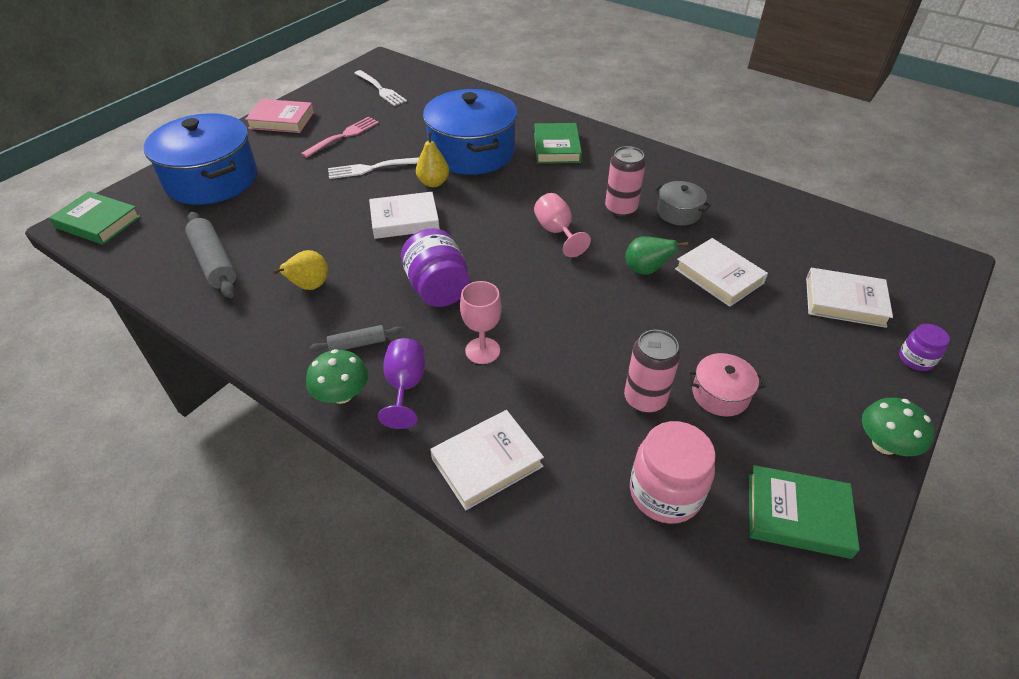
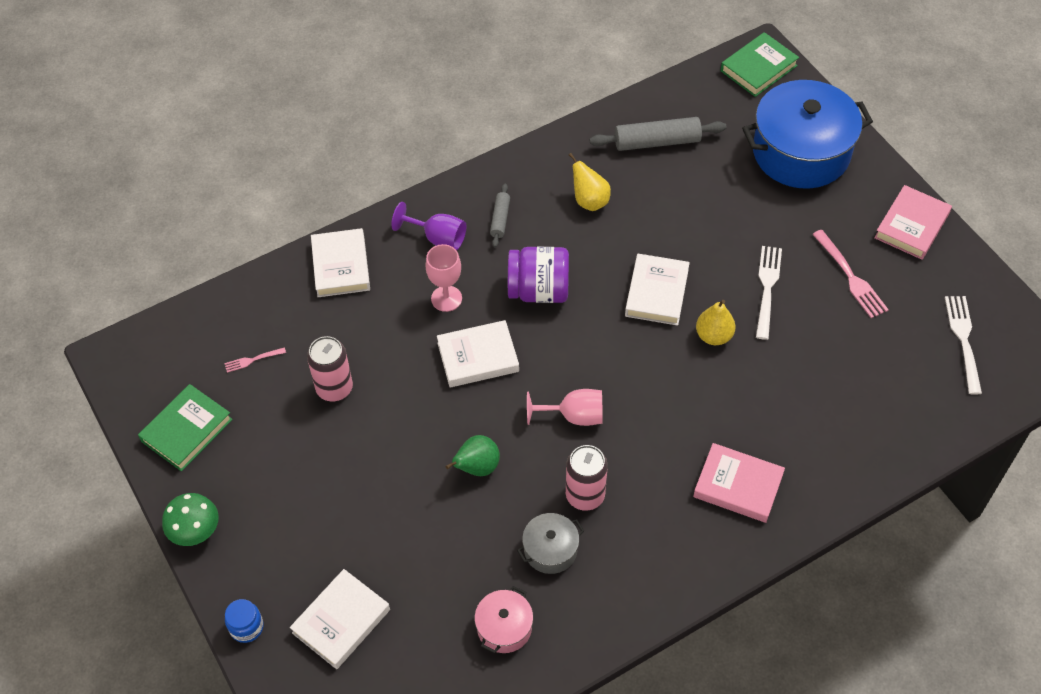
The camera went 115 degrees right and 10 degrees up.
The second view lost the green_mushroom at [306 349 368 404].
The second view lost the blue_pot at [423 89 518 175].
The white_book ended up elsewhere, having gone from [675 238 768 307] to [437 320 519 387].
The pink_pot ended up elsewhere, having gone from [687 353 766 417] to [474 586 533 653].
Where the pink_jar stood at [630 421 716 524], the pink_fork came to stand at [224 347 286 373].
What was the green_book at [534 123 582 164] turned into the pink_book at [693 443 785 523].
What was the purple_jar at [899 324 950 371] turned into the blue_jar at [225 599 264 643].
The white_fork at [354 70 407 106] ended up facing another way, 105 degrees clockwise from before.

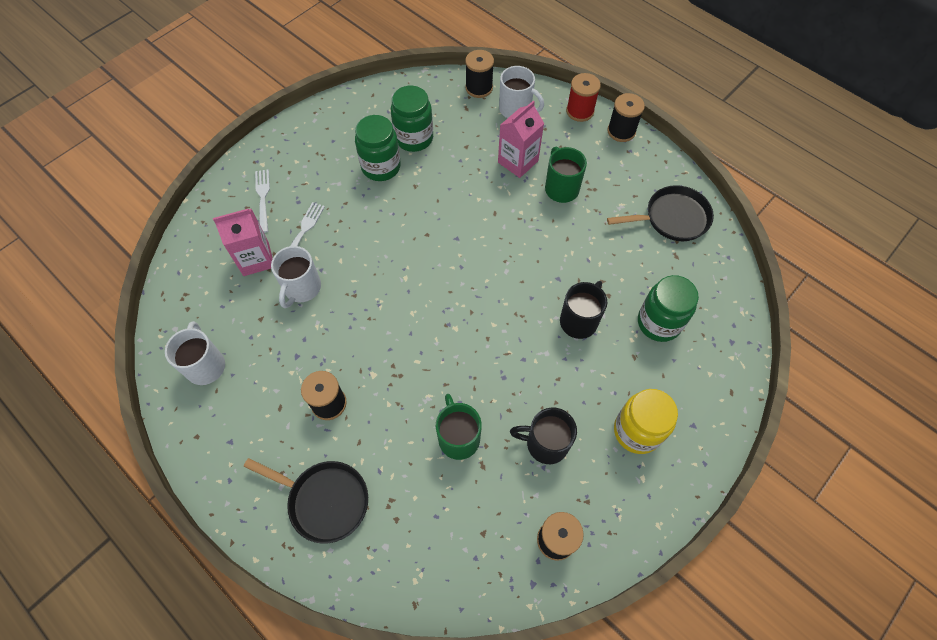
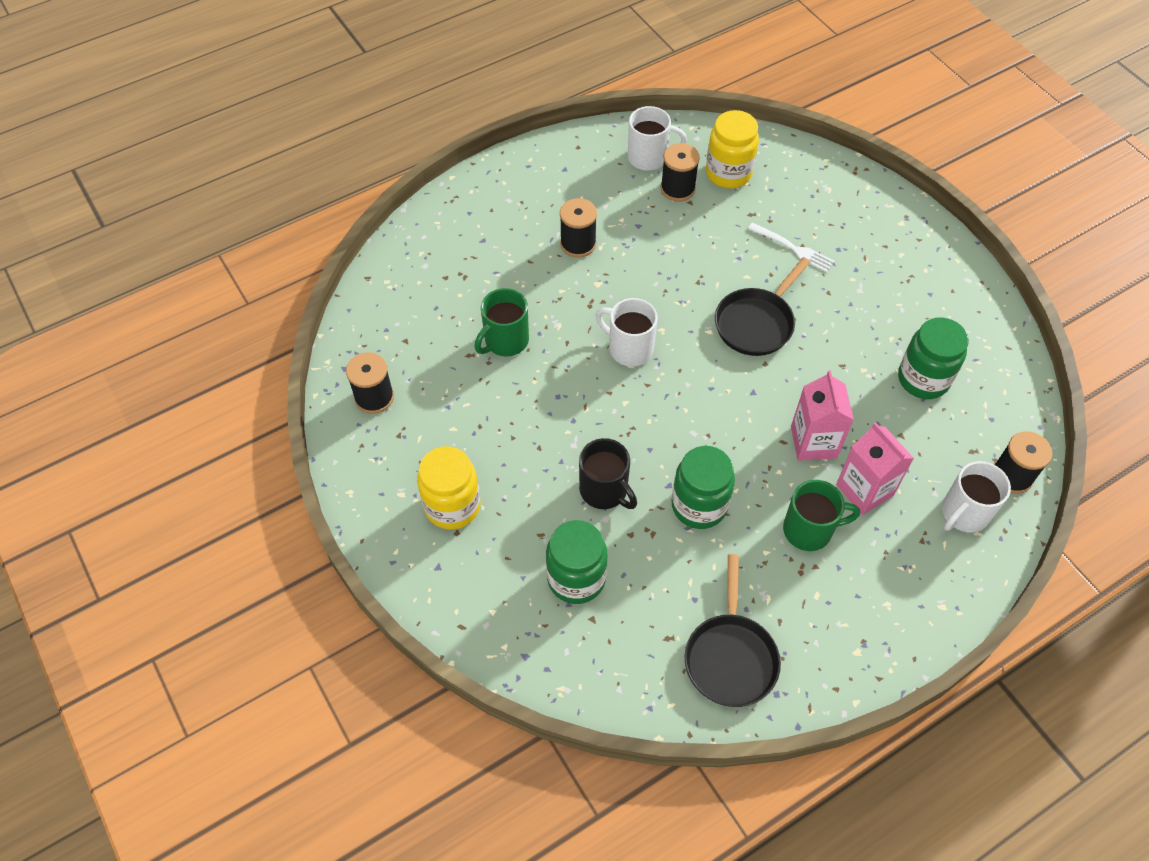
The camera went 105 degrees right and 5 degrees down.
The second view lost the white_fork at [255 169 270 233].
The second view lost the black_mug at [510 408 577 464].
The second view lost the red_spool at [566 73 601 122].
The second view gained the yellow_jar at [706 110 759 188].
The pink_carton ended up elsewhere, having gone from [213 209 273 276] to [791 370 854 461].
The black_pan ended up elsewhere, having gone from [244 458 368 544] to [715 257 810 356].
The white_mug ended up elsewhere, having gone from [271 246 321 308] to [596 298 658 366].
The green_jar ended up elsewhere, having gone from [355 115 401 181] to [671 446 735 529].
The black_spool ended up elsewhere, having gone from [607 93 645 142] to [661 143 700 202].
The green_mug at [436 394 482 460] ended up facing another way, 135 degrees clockwise from before.

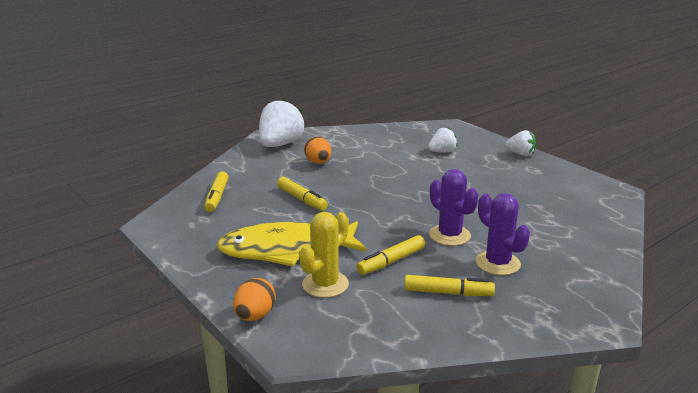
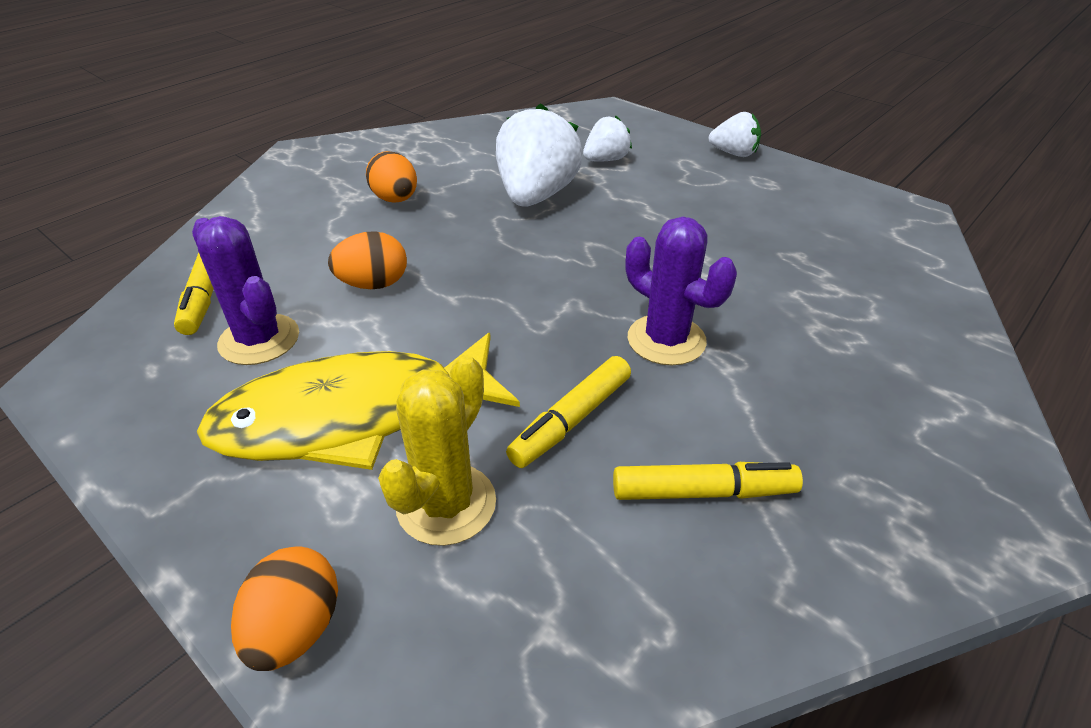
The camera went 10 degrees left and 15 degrees up.
The white_strawberry ended up elsewhere, having gone from [259 98 305 147] to [496 103 583 207].
The purple_cactus ended up elsewhere, having gone from [476 193 530 275] to [192 216 299 365].
Where the yellow_marker stood at [277 177 328 211], the orange_egg came to stand at [328 231 407 289].

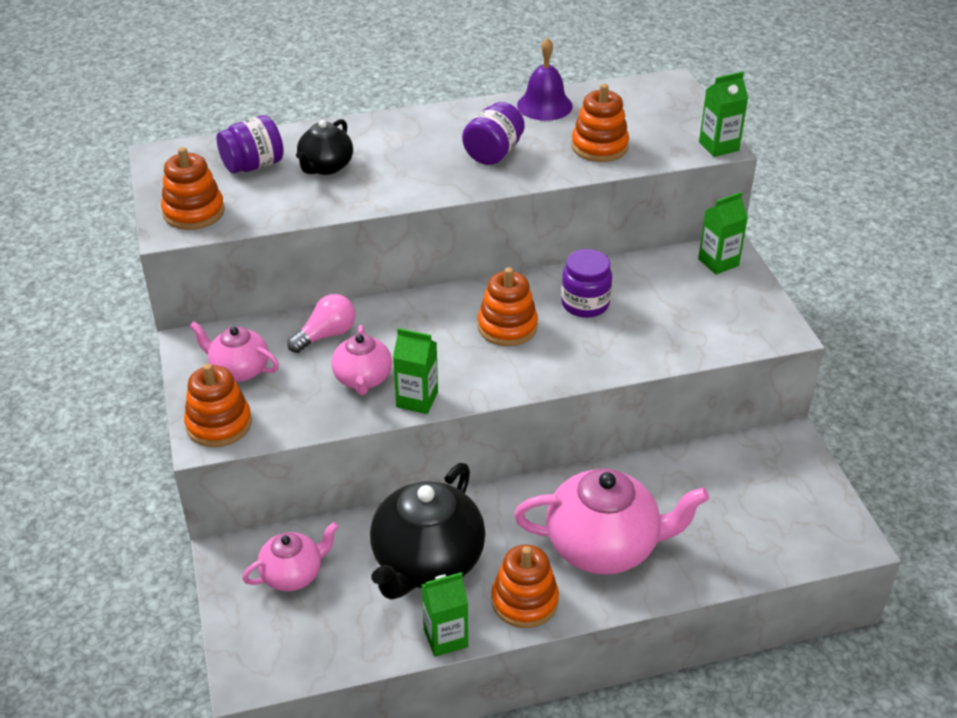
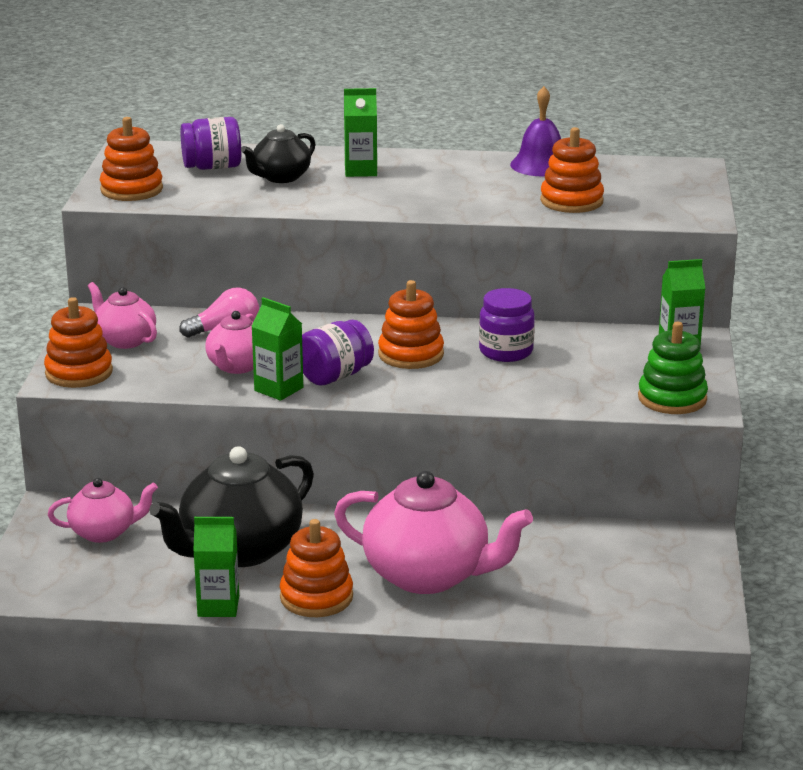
The camera went 20 degrees right and 15 degrees down.
The second view gained the green_stacking_toy at [638 322 708 414].
The purple_jar ended up elsewhere, having gone from [462 102 525 165] to [302 320 374 385].
The green_carton ended up elsewhere, having gone from [699 71 748 157] to [344 88 377 177].

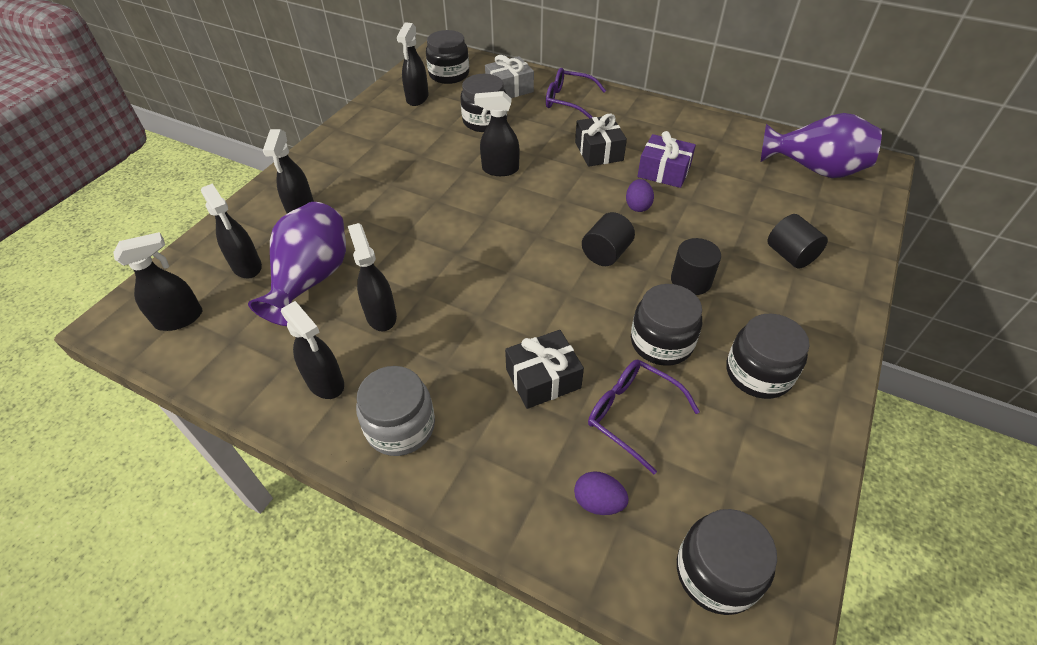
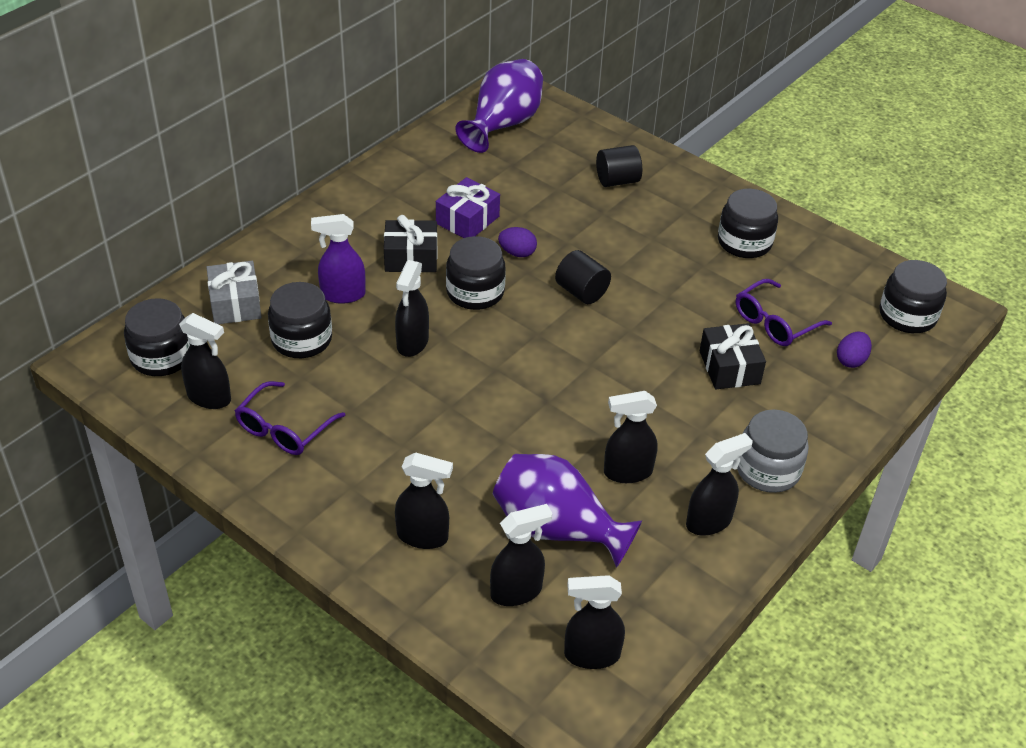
The camera went 80 degrees left and 5 degrees down.
The second view lost the black_cylinder at [671 238 721 295].
The second view gained the purple_spray_bottle at [311 214 366 304].
The purple_glasses ended up elsewhere, having gone from [546 68 606 118] to [235 381 345 455].
The black_jar ended up elsewhere, having gone from [631 284 702 366] to [446 236 506 310].
The black_spray_bottle at [113 232 202 331] ended up facing another way, 75 degrees counterclockwise from before.

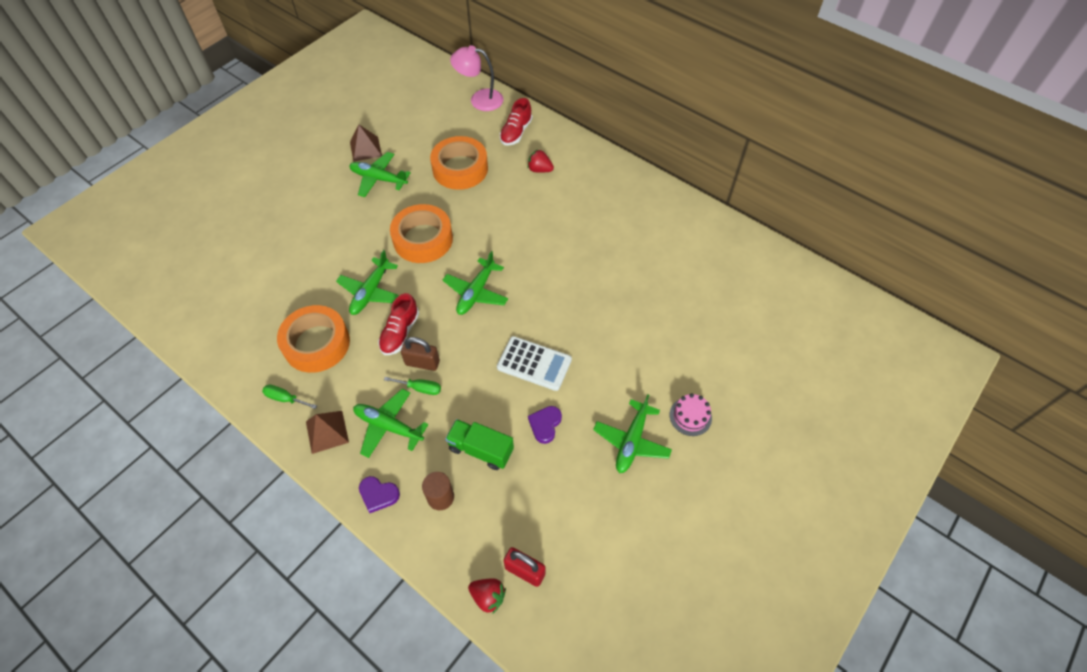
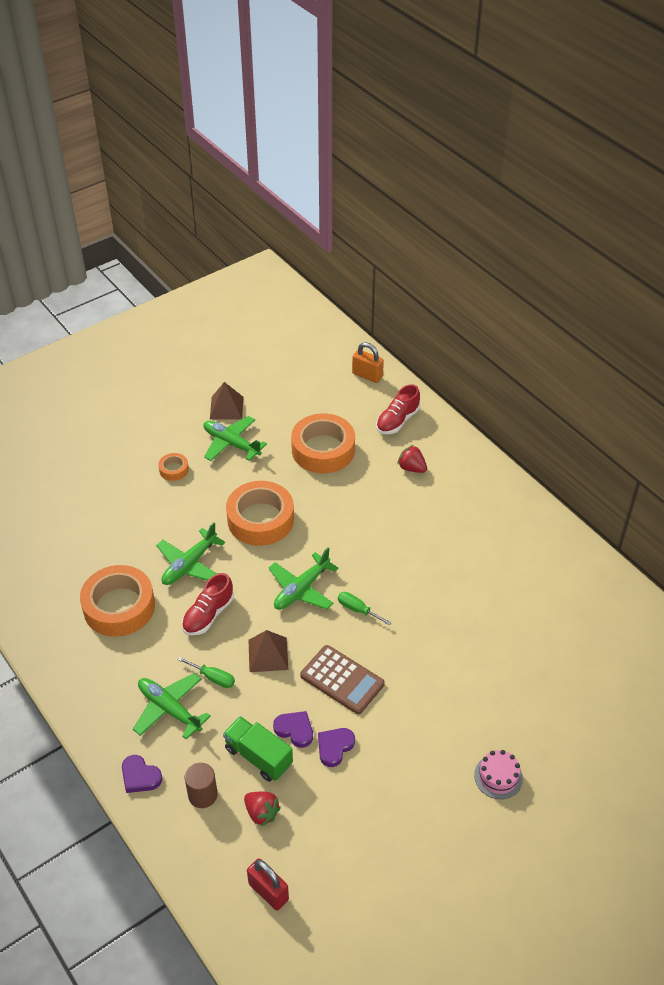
The camera went 15 degrees right and 10 degrees down.
The second view lost the brown_padlock at [401 337 440 371].
The second view lost the green_plane at [593 394 672 473].
The second view gained the orange_tape at [158 453 189 481].
The second view gained the purple_heart at [273 711 313 748].
The green_screwdriver ended up elsewhere, having gone from [262 385 317 409] to [338 592 392 626].
The brown_pyramid ended up elsewhere, having gone from [306 411 349 454] to [248 630 288 672].
The red_strawberry ended up elsewhere, having gone from [468 578 506 613] to [244 792 281 827].
Where the pink_lamp stood at [450 45 503 111], the orange_padlock came to stand at [352 342 384 383].
What was the white_calculator at [497 336 572 391] turned into the brown_calculator at [300 645 385 714].

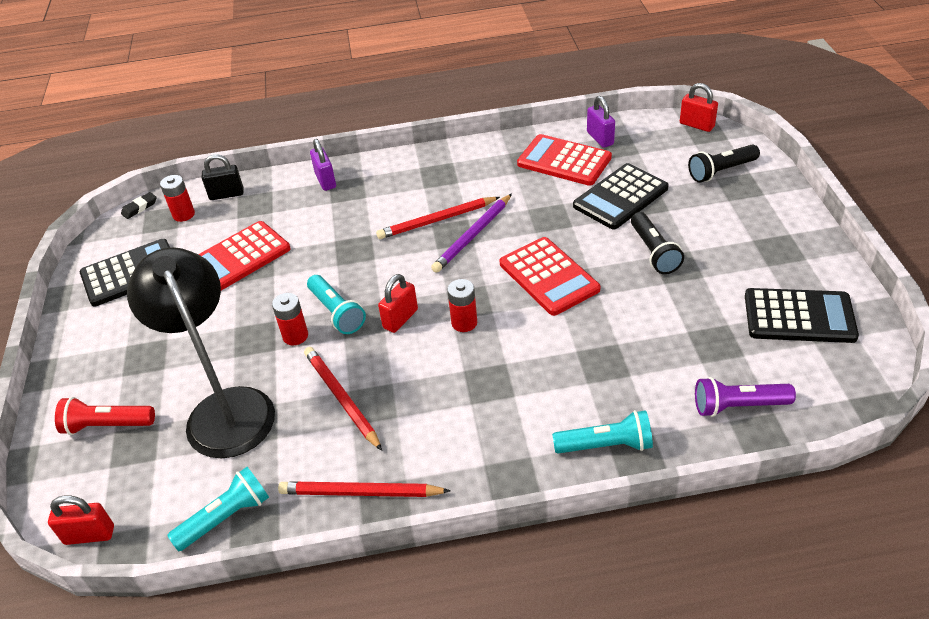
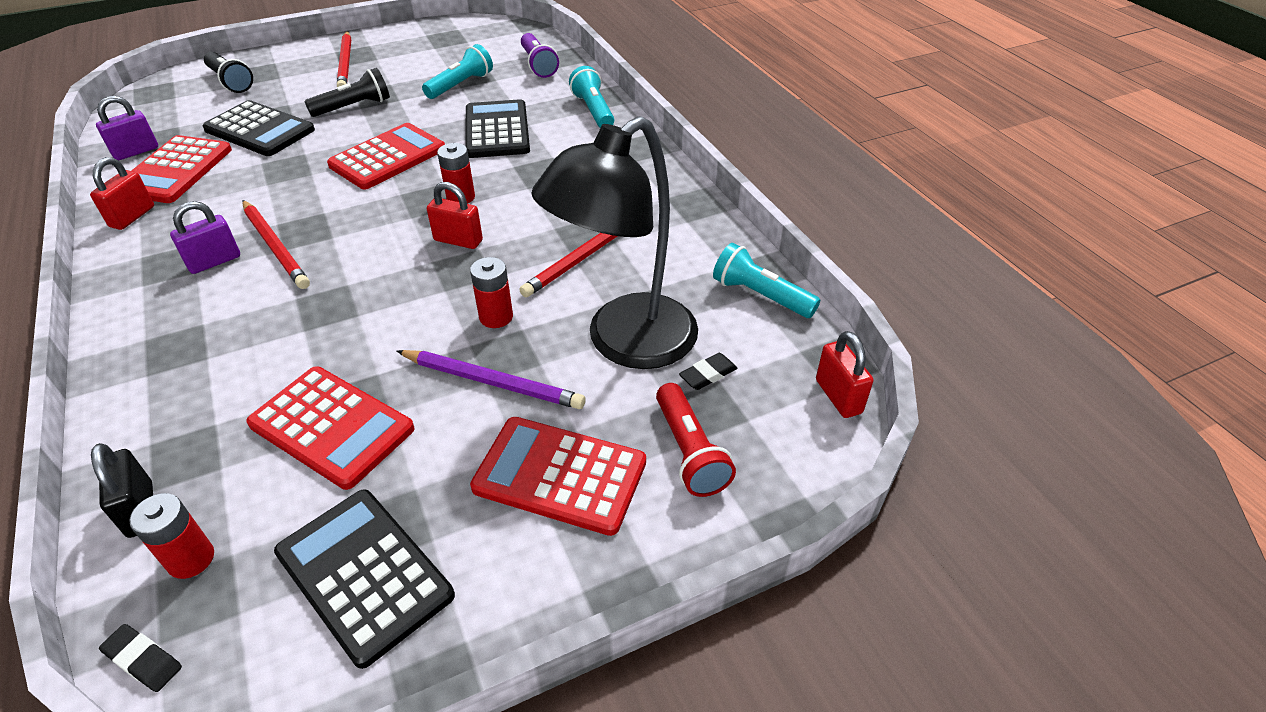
The camera went 110 degrees left and 0 degrees up.
The second view gained the red_calculator at [470 417 646 536].
The second view gained the black_eraser at [679 353 738 390].
The red_pencil ended up elsewhere, having gone from [278 481 451 497] to [337 31 351 87].
The turquoise_flashlight ended up elsewhere, having gone from [307 275 366 334] to [422 44 493 99].
The purple_padlock ended up elsewhere, having gone from [310 139 336 191] to [170 201 240 274].
The purple_pencil ended up elsewhere, having gone from [431 193 512 273] to [397 350 586 409].
The red_padlock ended up elsewhere, having gone from [680 83 718 132] to [90 157 154 230].
The black_calculator ended up elsewhere, having gone from [745 288 859 343] to [465 99 530 158].

